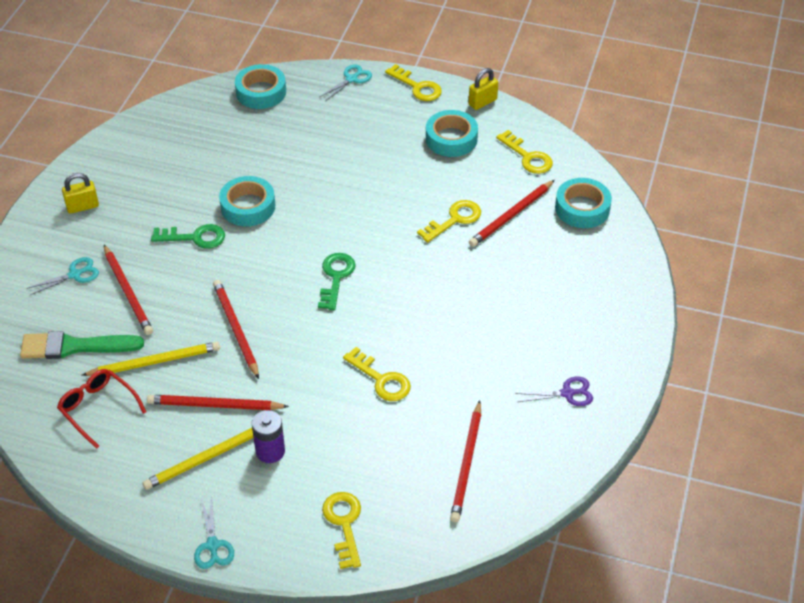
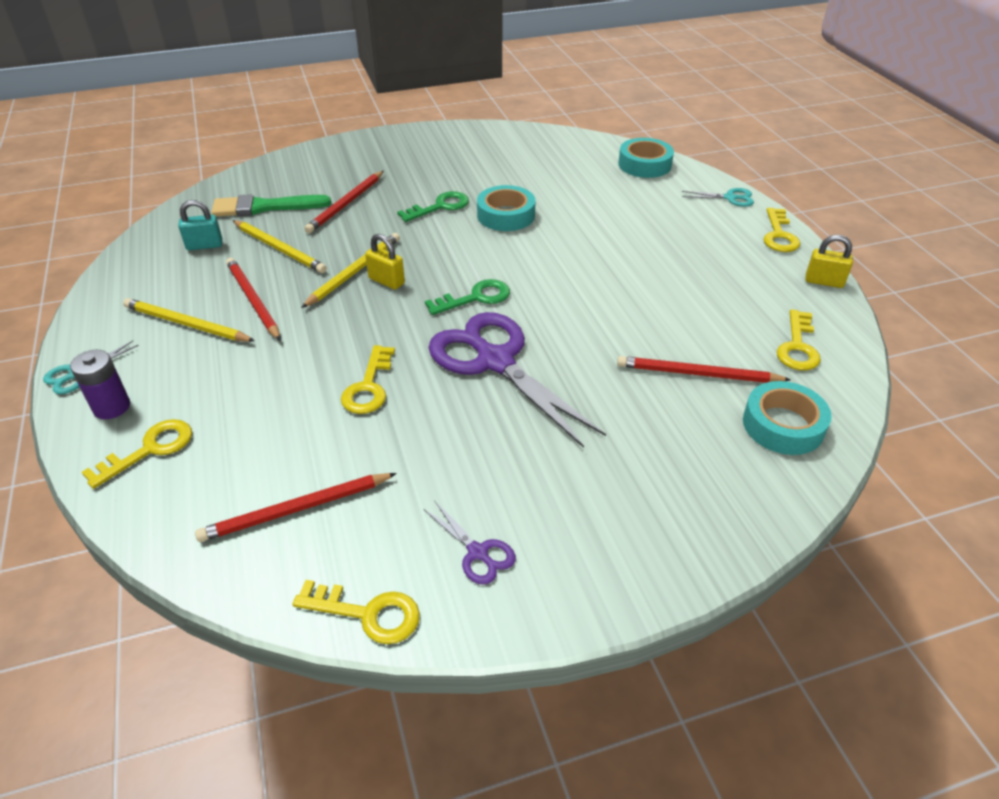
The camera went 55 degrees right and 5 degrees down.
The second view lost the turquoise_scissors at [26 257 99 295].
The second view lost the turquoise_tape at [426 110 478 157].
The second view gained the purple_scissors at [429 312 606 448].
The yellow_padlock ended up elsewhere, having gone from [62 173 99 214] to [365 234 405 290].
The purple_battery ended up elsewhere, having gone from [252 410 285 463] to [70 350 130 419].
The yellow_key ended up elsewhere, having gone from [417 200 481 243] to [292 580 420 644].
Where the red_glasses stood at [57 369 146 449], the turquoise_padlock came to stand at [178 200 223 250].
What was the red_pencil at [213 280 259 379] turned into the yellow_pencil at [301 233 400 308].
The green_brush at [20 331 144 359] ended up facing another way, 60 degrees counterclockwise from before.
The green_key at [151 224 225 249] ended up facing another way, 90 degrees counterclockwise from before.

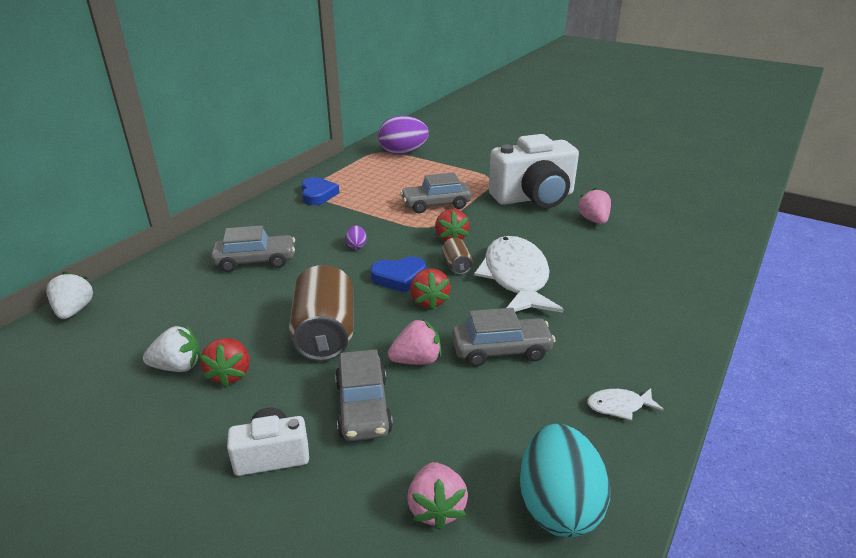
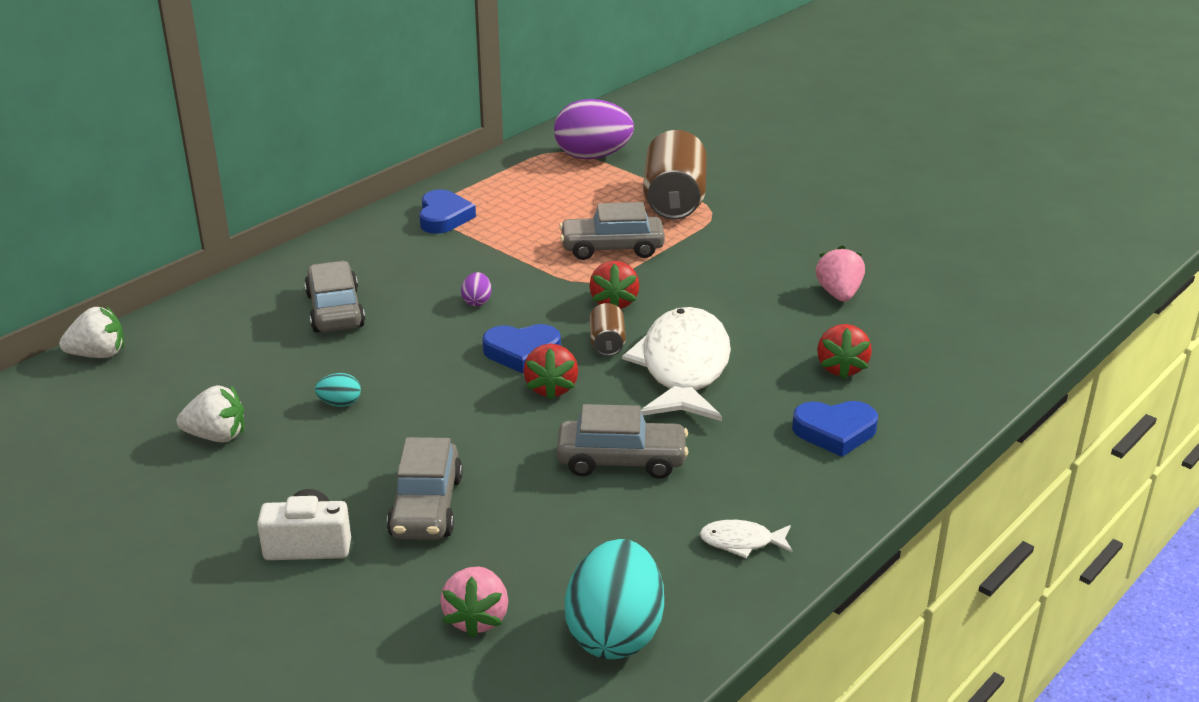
The camera went 10 degrees right and 0 degrees up.
The second view lost the pink_strawberry at [388 319 441 365].
The second view lost the white_camera at [489 134 579 208].
The second view gained the turquoise_egg at [315 373 361 407].
The second view gained the blue_heart at [792 401 878 457].
The red_strawberry ended up elsewhere, having gone from [200 338 250 387] to [817 324 872 379].
The brown_can ended up elsewhere, having gone from [289 265 353 361] to [643 130 707 220].
The white_strawberry at [46 272 94 319] ended up facing another way, 75 degrees clockwise from before.
The grey_car at [211 225 295 272] ended up facing another way, 105 degrees counterclockwise from before.

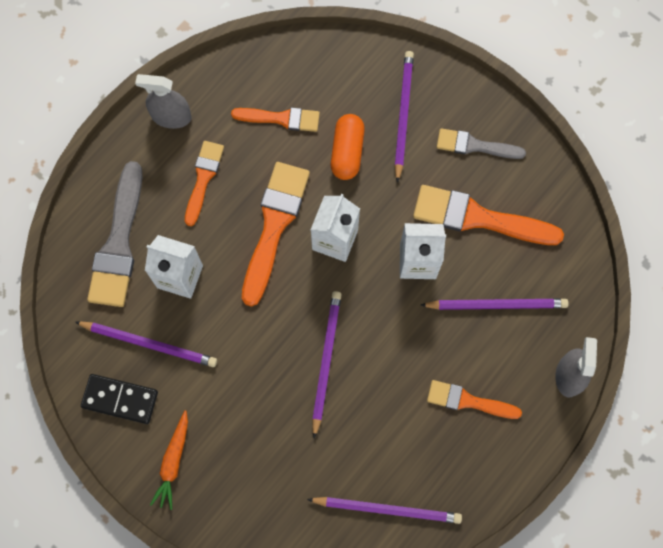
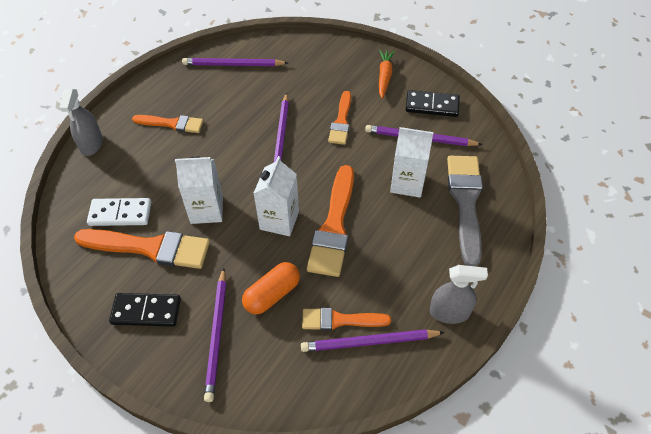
The camera went 175 degrees right and 20 degrees down.
The second view gained the white_domino at [87 198 151 226].
The orange_brush ended up elsewhere, having gone from [185 141 224 226] to [328 91 351 145].
The purple_pencil ended up elsewhere, having gone from [421 298 569 310] to [301 329 445 352].
Where the grey_brush stood at [437 128 526 159], the black_domino came to stand at [109 293 181 327].
The orange_capsule at [331 114 365 180] ended up facing another way, 45 degrees clockwise from before.

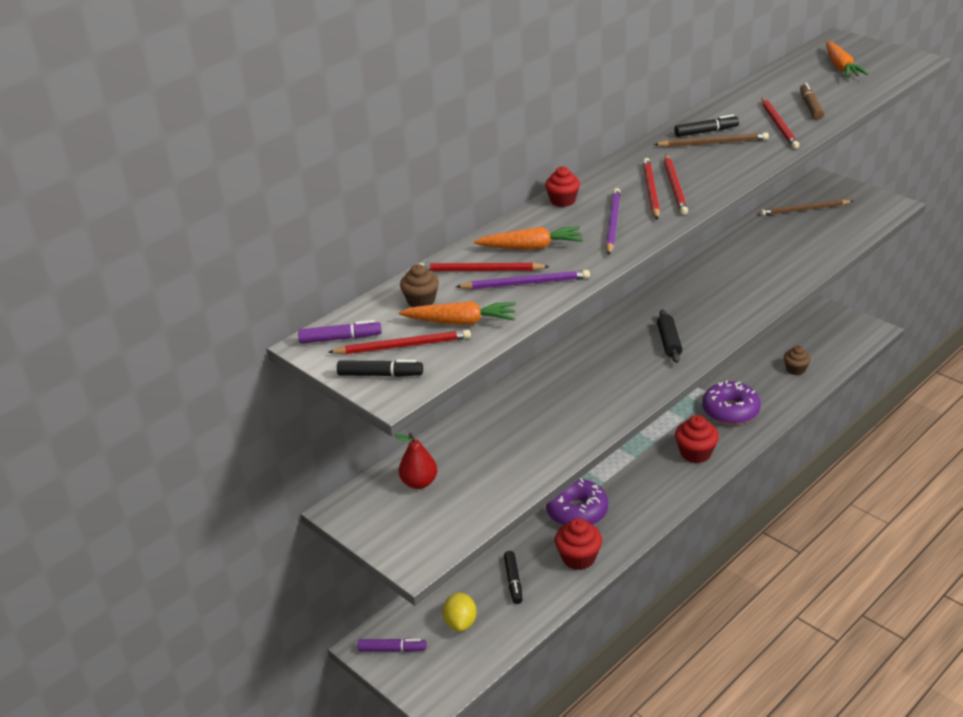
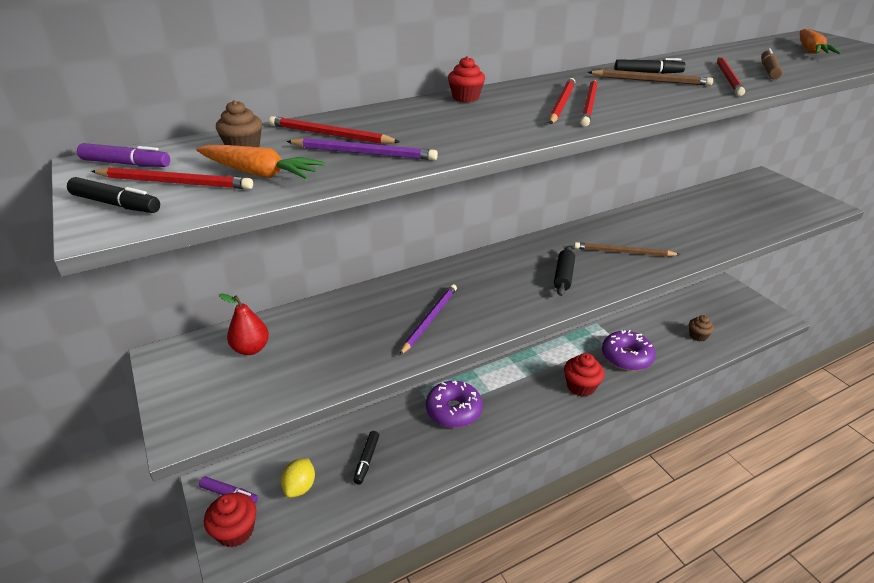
The camera went 15 degrees right and 0 degrees up.
The second view lost the orange_carrot at [474 227 583 250].
The red_cupcake ended up elsewhere, having gone from [555 518 602 570] to [204 493 256 548].
The purple_pencil ended up elsewhere, having gone from [606 188 621 255] to [400 284 457 355].
The brown_pencil ended up elsewhere, having gone from [760 200 853 216] to [574 242 681 257].

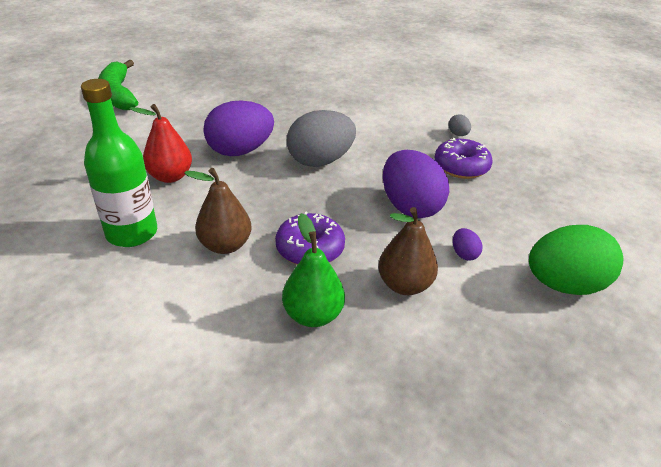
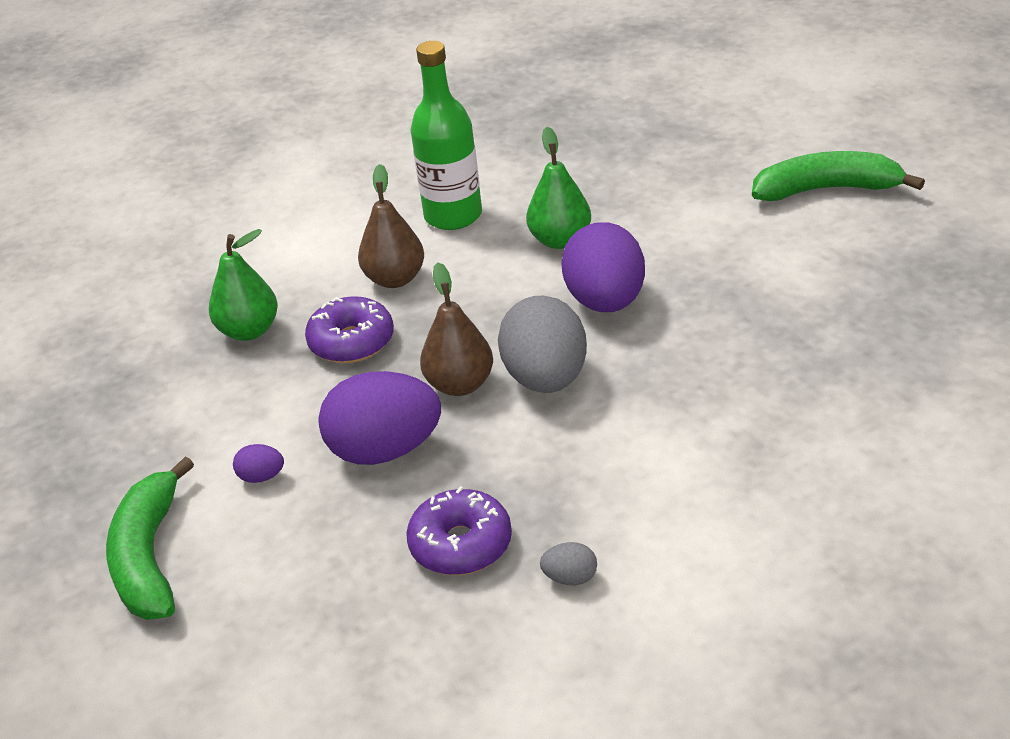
The camera went 115 degrees right and 0 degrees up.
The brown_pear ended up elsewhere, having gone from [378 207 438 295] to [420 263 493 396].
Where the green_egg stood at [529 225 623 295], the green_banana came to stand at [106 457 194 620].
What was the red_pear at [130 104 192 183] turned into the green_pear at [526 127 591 249].

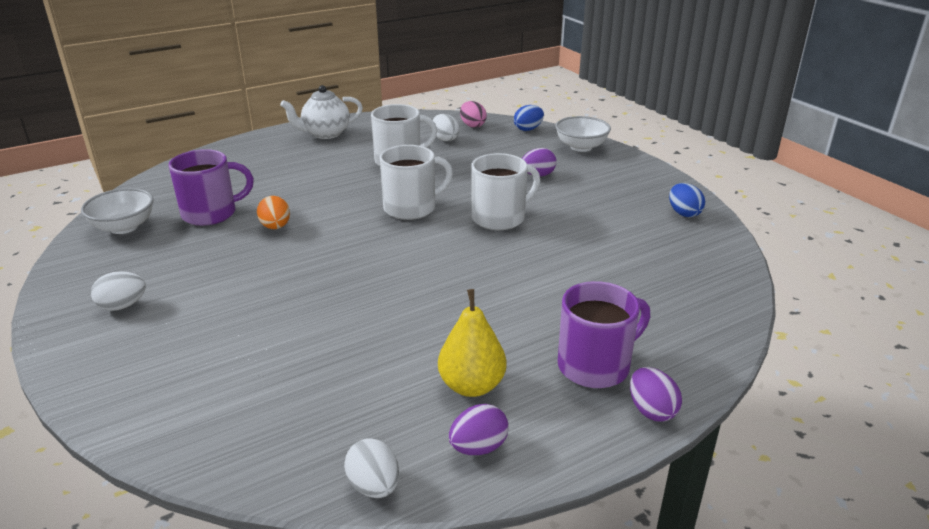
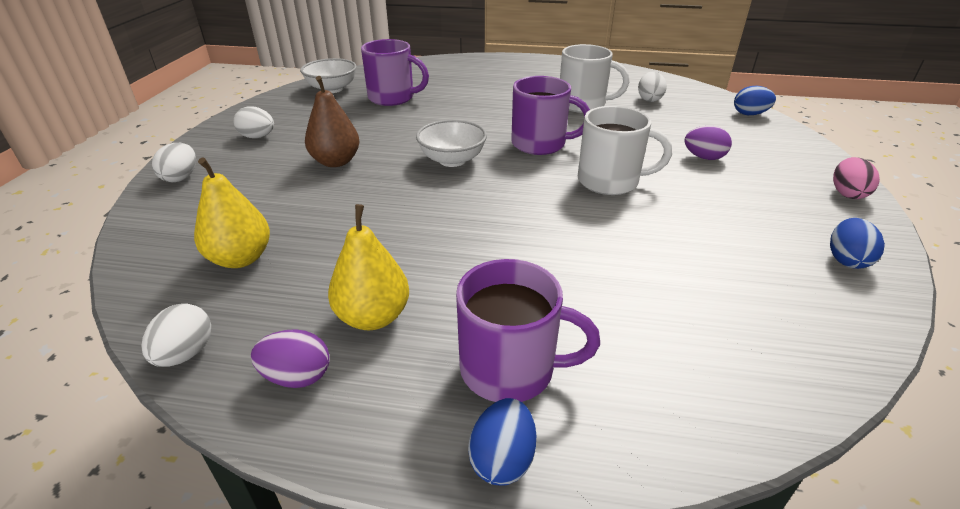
The camera went 40 degrees right and 5 degrees up.
The second view lost the orange_egg at [257 196 290 229].
The second view lost the white_teapot at [280 85 363 139].
The second view gained the white_egg at [152 143 196 182].
The second view gained the yellow_pear at [194 157 270 268].
The second view gained the brown_pear at [305 76 360 167].
The pink_egg ended up elsewhere, having gone from [460 101 487 128] to [833 157 880 199].
The white_bowl ended up elsewhere, having gone from [555 116 611 152] to [416 120 487 167].
What was the white_mug at [380 145 453 220] turned into the purple_mug at [511 76 590 155].
What was the purple_egg at [630 367 682 422] turned into the blue_egg at [468 398 536 486].

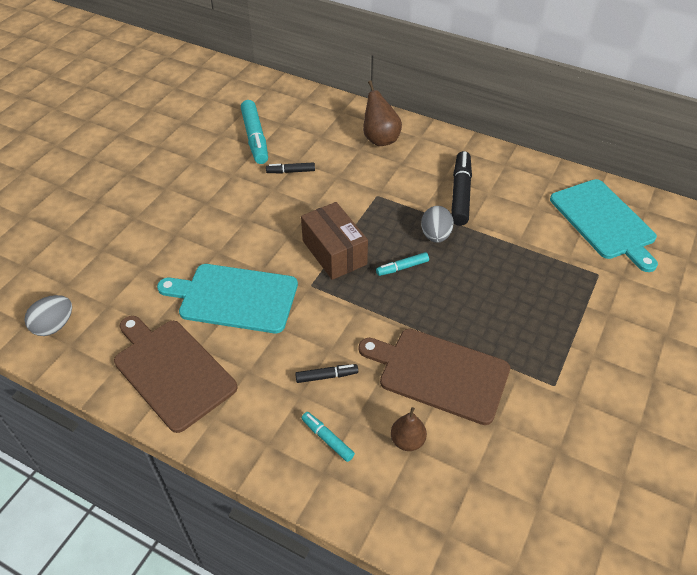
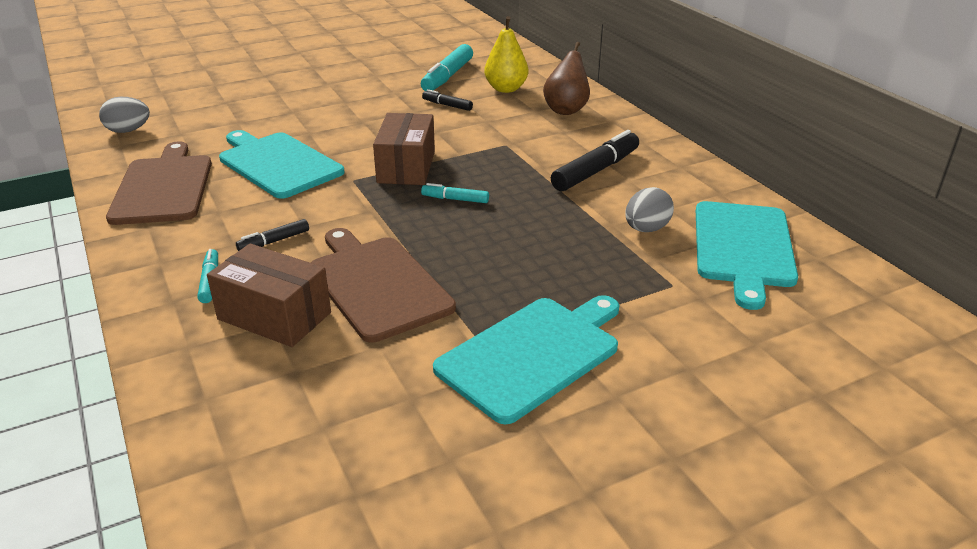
The camera went 35 degrees right and 15 degrees down.
The second view gained the turquoise_cutting_board at [433 295 619 424].
The second view gained the yellow_pear at [484 16 528 93].
The grey_egg ended up elsewhere, having gone from [421 206 453 243] to [625 187 674 232].
Where the brown_pear stood at [391 407 427 451], the brown_box came to stand at [207 243 331 347].
The black_marker at [295 364 358 383] ended up facing another way, 120 degrees clockwise from before.

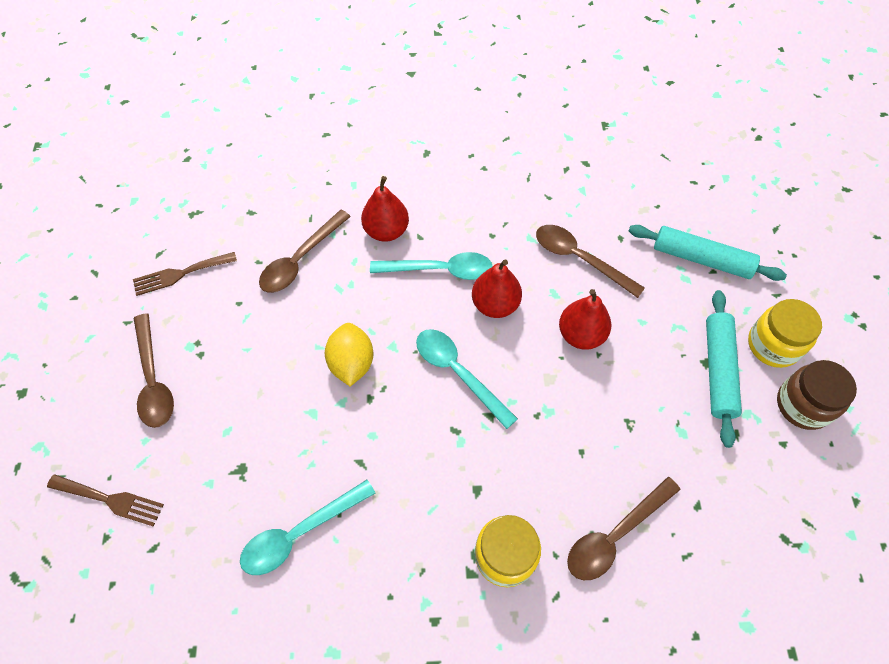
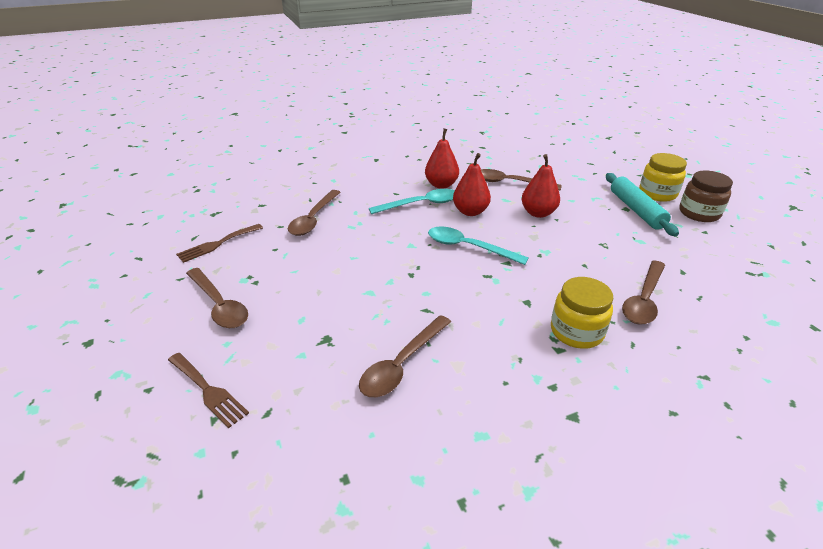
The camera went 20 degrees left and 25 degrees down.
The second view lost the yellow_lemon at [325 323 373 386].
The second view lost the turquoise_rolling_pin at [629 225 787 281].
The red_pear ended up elsewhere, having gone from [361 176 409 242] to [425 129 459 189].
What was the turquoise_spoon at [240 480 375 575] turned into the brown_spoon at [359 315 451 397].
The brown_fork at [47 474 164 526] ended up facing another way, 45 degrees clockwise from before.

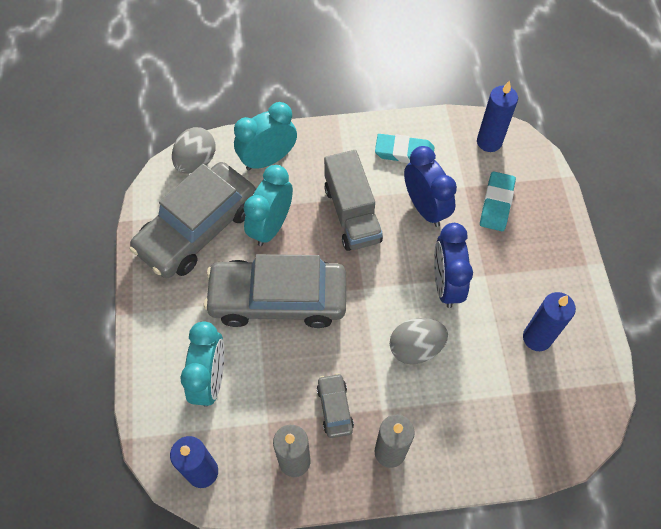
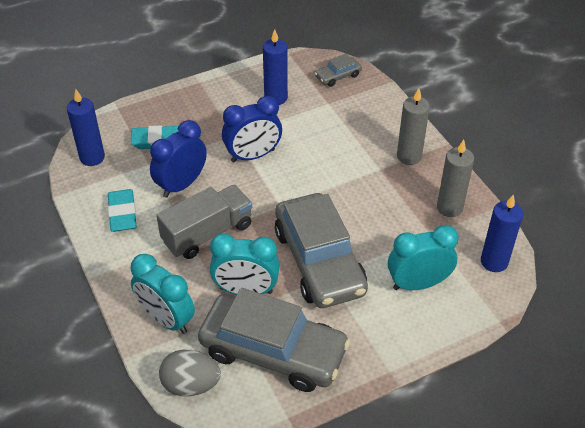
The camera went 110 degrees left and 15 degrees down.
The second view lost the grey_egg at [390 318 448 365].
The grey_car ended up elsewhere, having gone from [317 373 354 438] to [315 53 362 87].

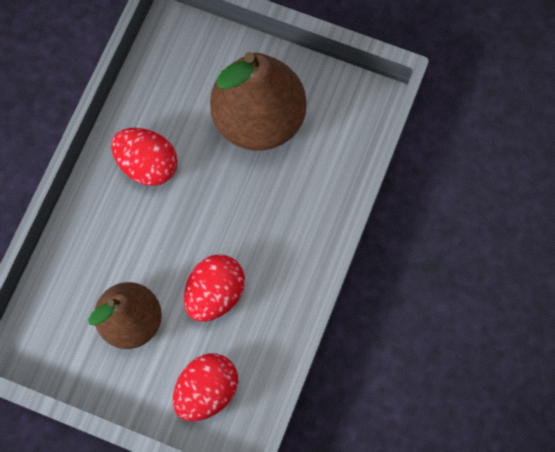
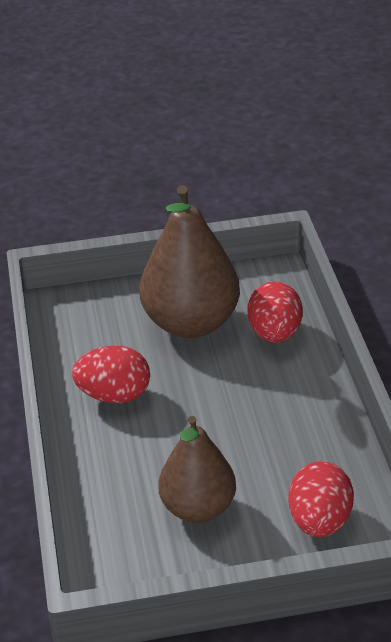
The camera went 30 degrees left and 35 degrees down.
The red_egg ended up elsewhere, having gone from [184 254 245 322] to [247 281 303 343].

